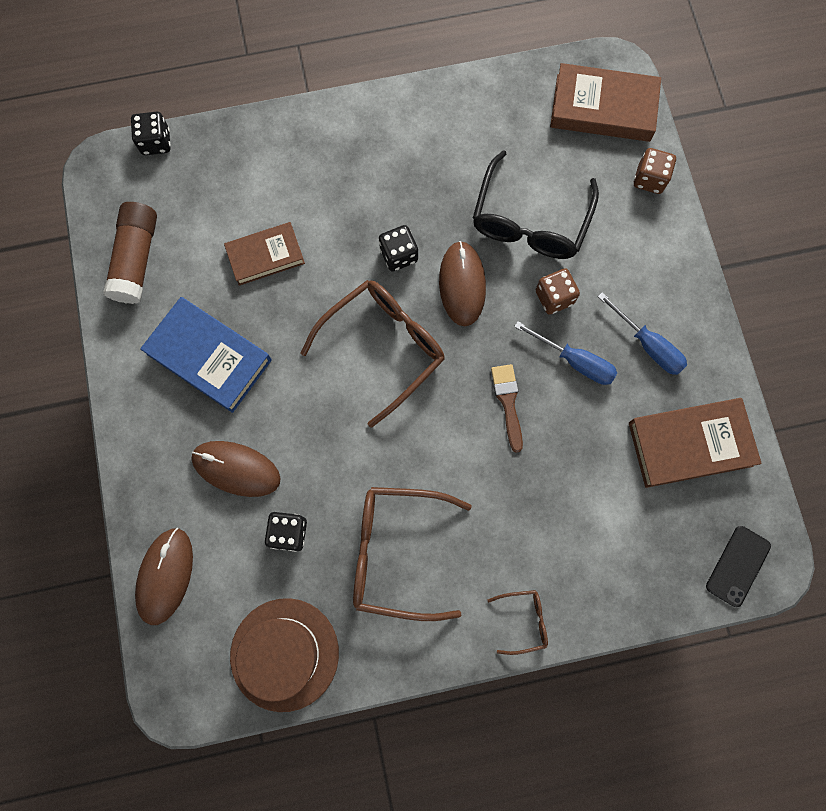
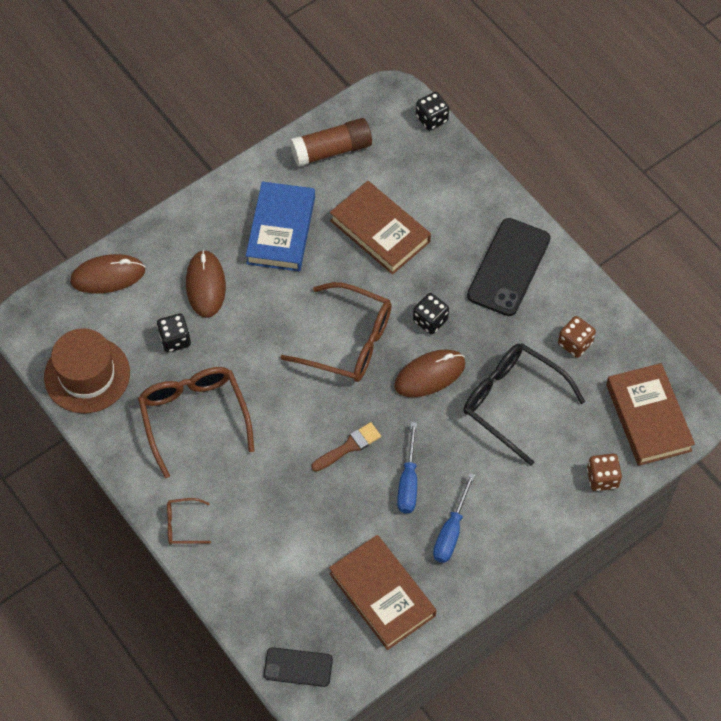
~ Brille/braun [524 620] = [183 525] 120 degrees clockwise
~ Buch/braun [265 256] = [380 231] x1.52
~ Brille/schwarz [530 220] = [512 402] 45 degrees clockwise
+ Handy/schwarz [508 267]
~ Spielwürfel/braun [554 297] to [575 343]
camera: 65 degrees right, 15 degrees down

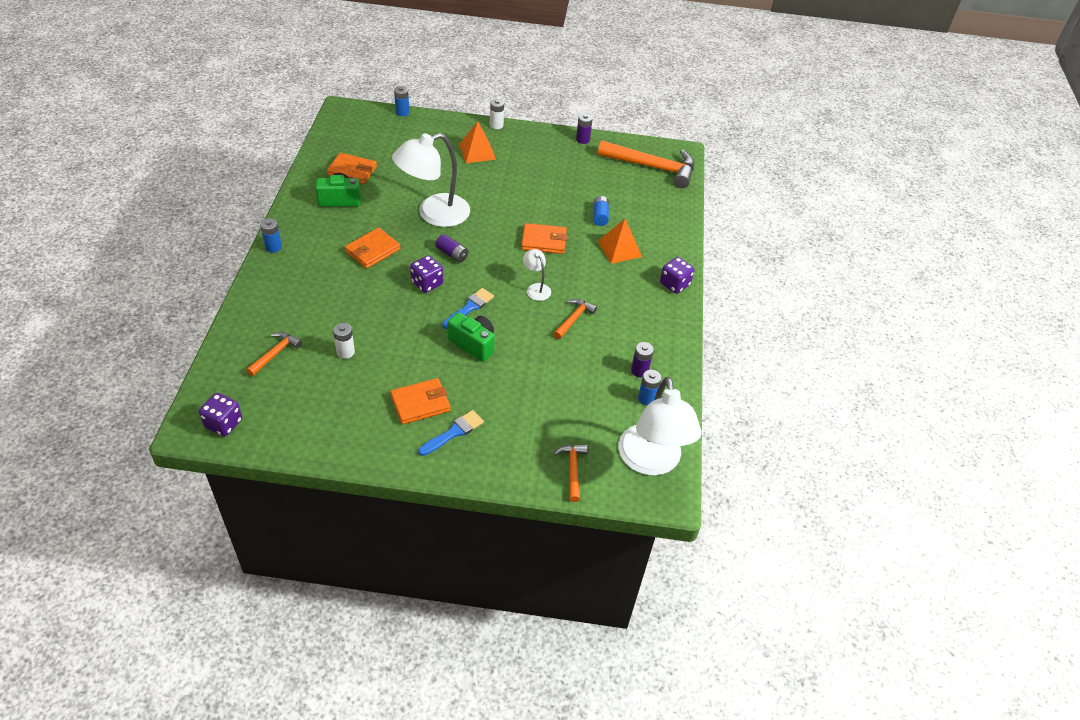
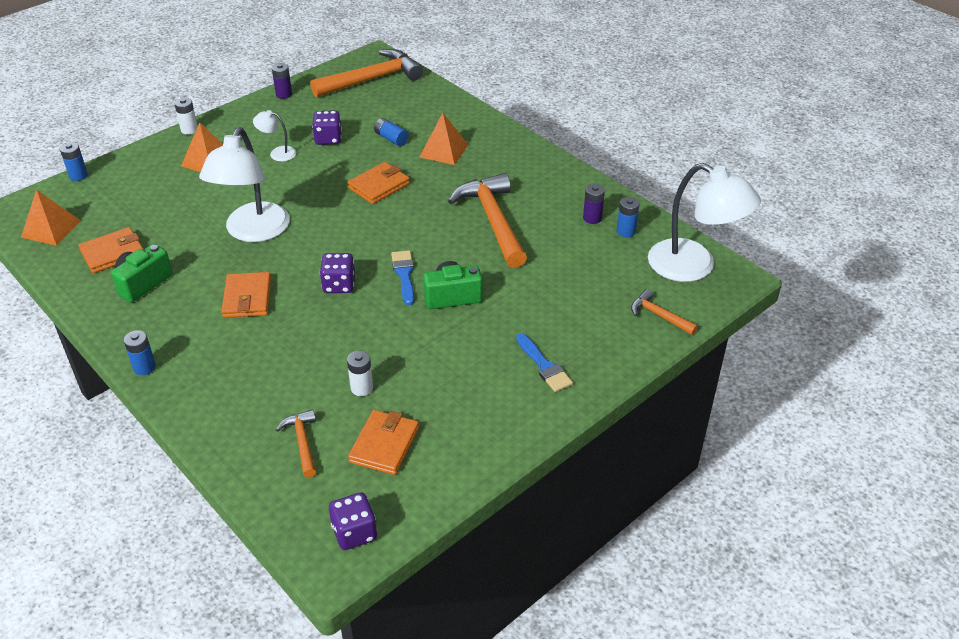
+ Pyramide/orange [51 229]
~ Lampe/weiß [536 288] to [277 153]
~ Spielwürfel/lila [674 284] to [328 139]
~ Geldbörse/orange [420 403] to [384 445]
~ Hammer/orange [573 319] = [493 221] x2.05
~ Pinsel/blau [454 432] = [544 366] 150 degrees clockwise
- Batterie/lila [452 254]
camera: 45 degrees left, 5 degrees down

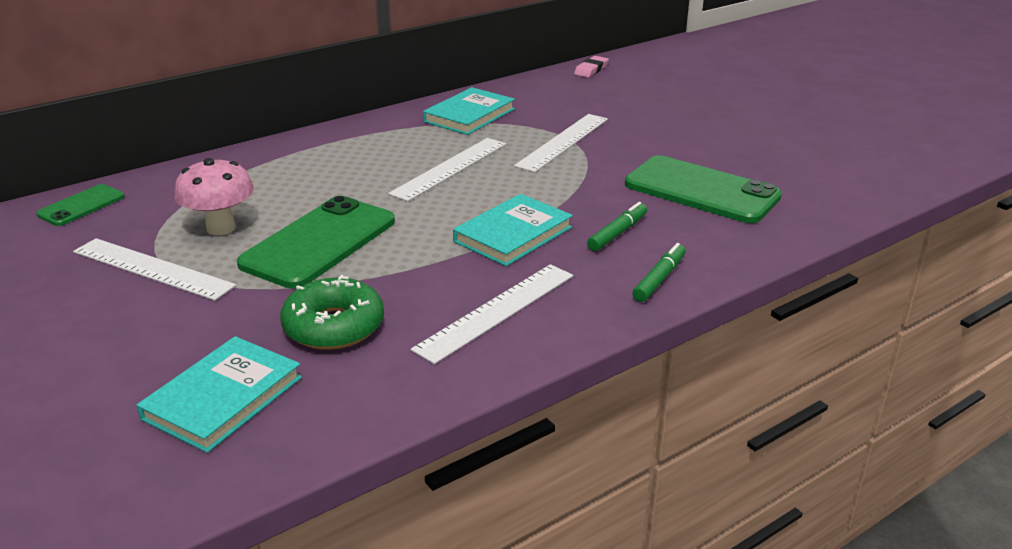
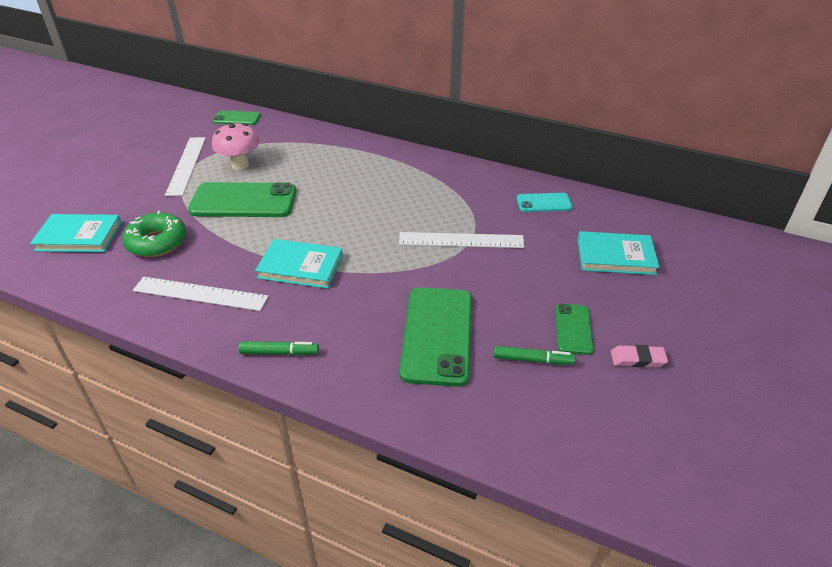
~ Filzstift/grün [617 233] to [533 360]
+ Handy/türkis [544 203]
+ Handy/grün [573 329]
~ Buch/türkis [469 115] to [615 256]
~ Radiergummi/rosa [591 70] to [637 359]
- Lineal/weiß [450 168]
camera: 60 degrees right, 10 degrees up

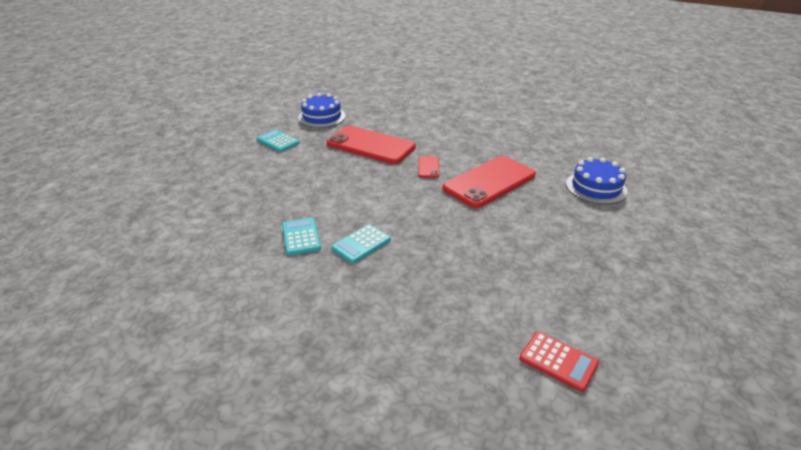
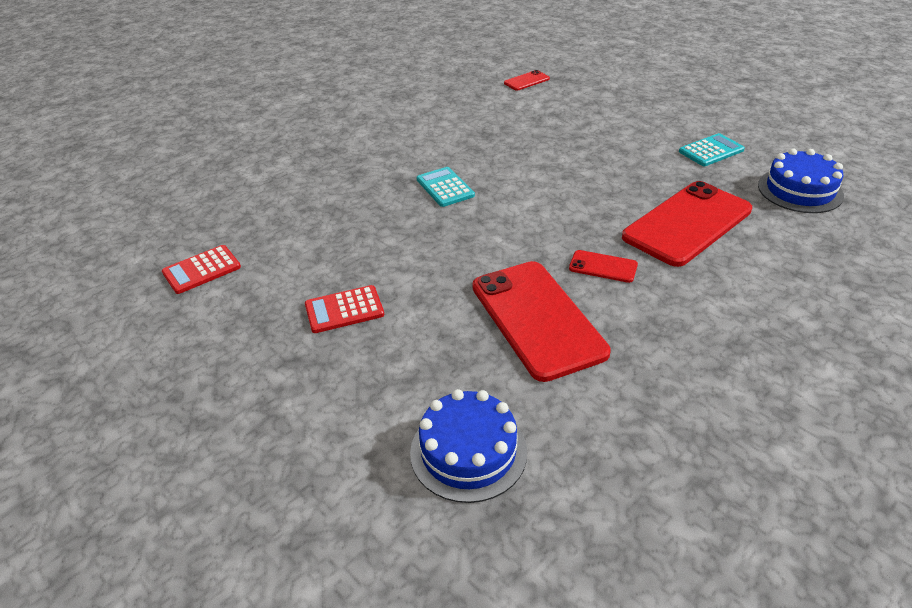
+ Taschenrechner/rot [344 310]
+ Handy/rot [526 81]
- Taschenrechner/türkis [301 237]
camera: 110 degrees right, 5 degrees up

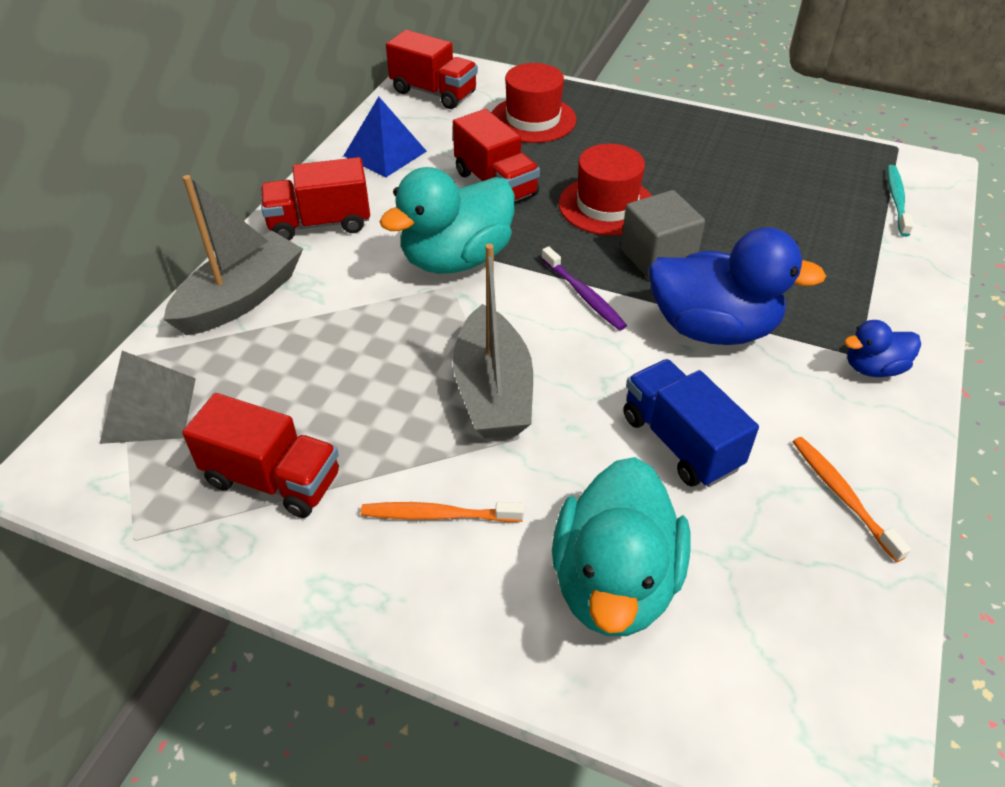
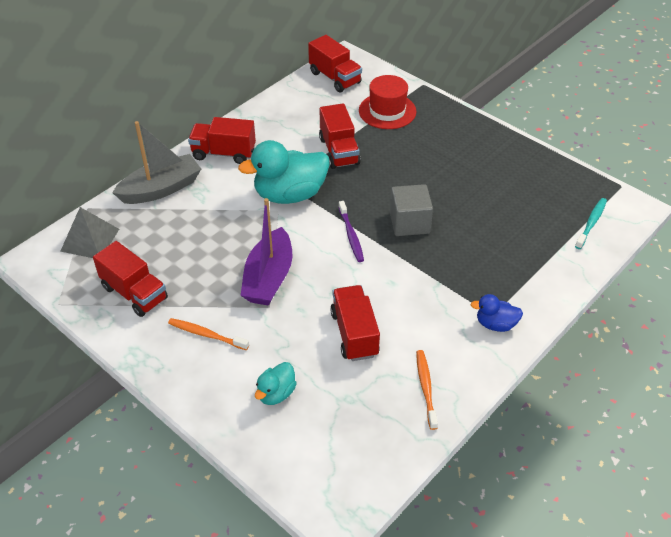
~ Boot/grau [493 391] to Boot/lila [269 278]
~ Ente/türkis [614 582] = [276 393] x0.50
~ Lastwagen/blau [680 442] to Lastwagen/rot [354 334]
- Pyramide/blau [385 153]
- Hut/rot [607 205]
- Ente/blau [713 328]
camera: 20 degrees right, 0 degrees up

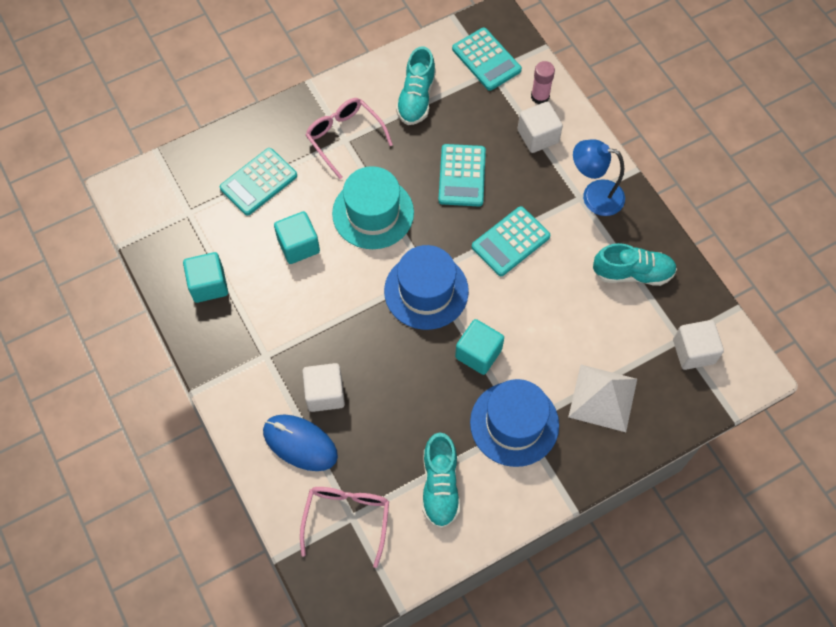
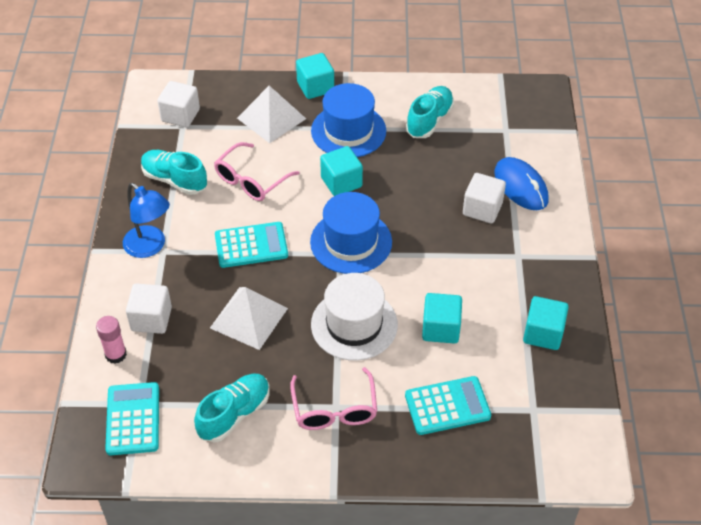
~ Taschenrechner/türkis [462 176] to Pyramide/weiß [249 318]
~ Brille/rosa [347 519] to [251 180]
+ Kubus/türkis [315 87]
~ Hut/türkis [373 213] to Hut/weiß [354 324]
camera: 150 degrees left, 15 degrees down

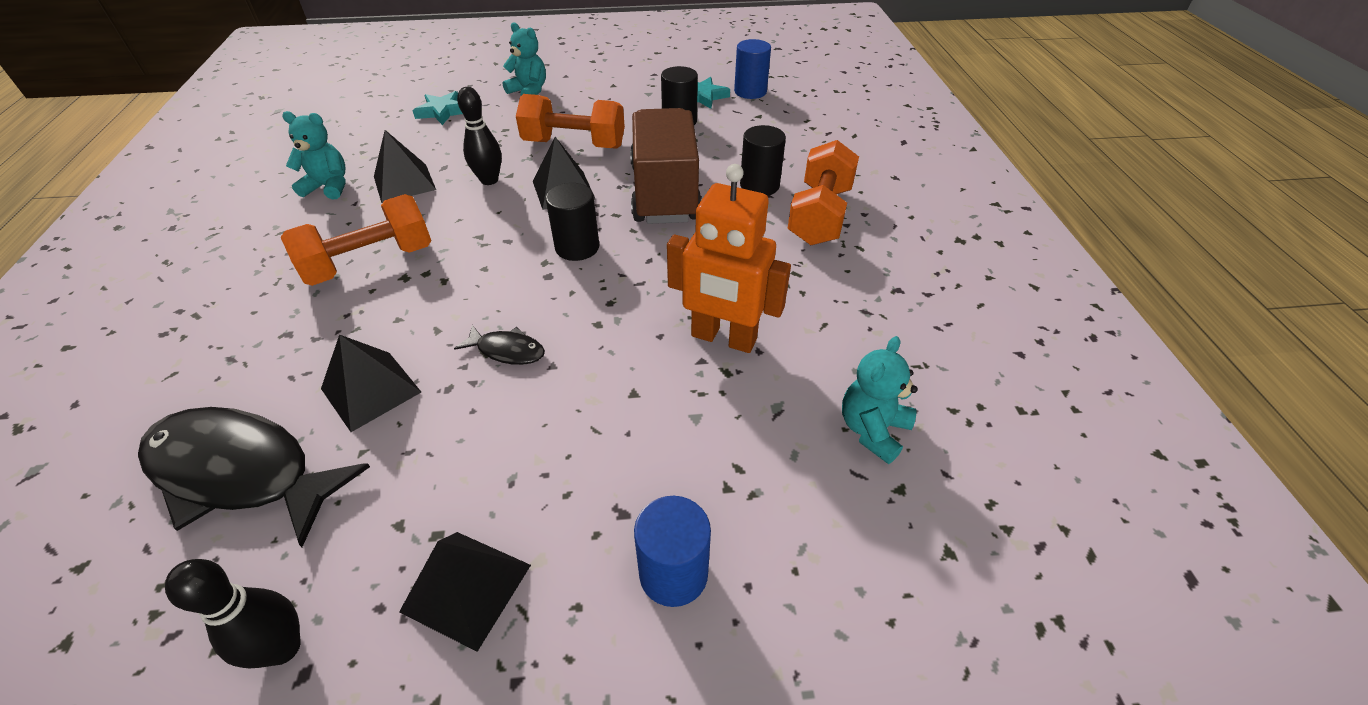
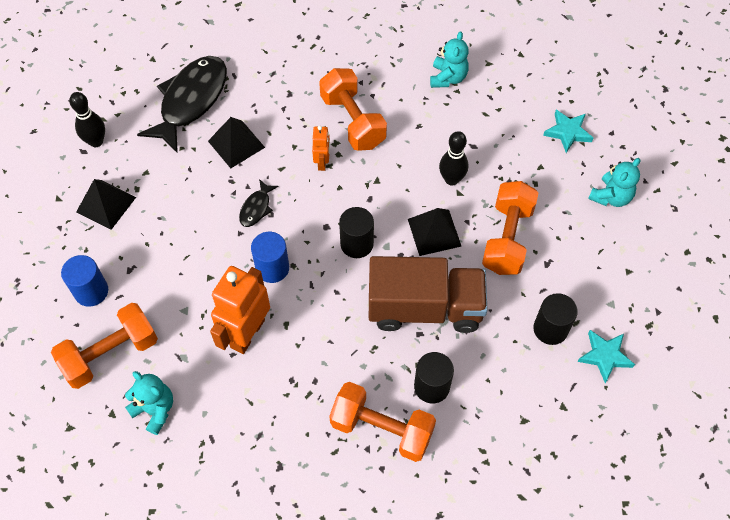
+ Hantel/orange [111 354]
~ Vollzylinder/blau [750 91] to [272 268]
+ Roboter/orange [322 162]
- Pyramide/schwarz [404 183]
camera: 95 degrees right, 15 degrees up

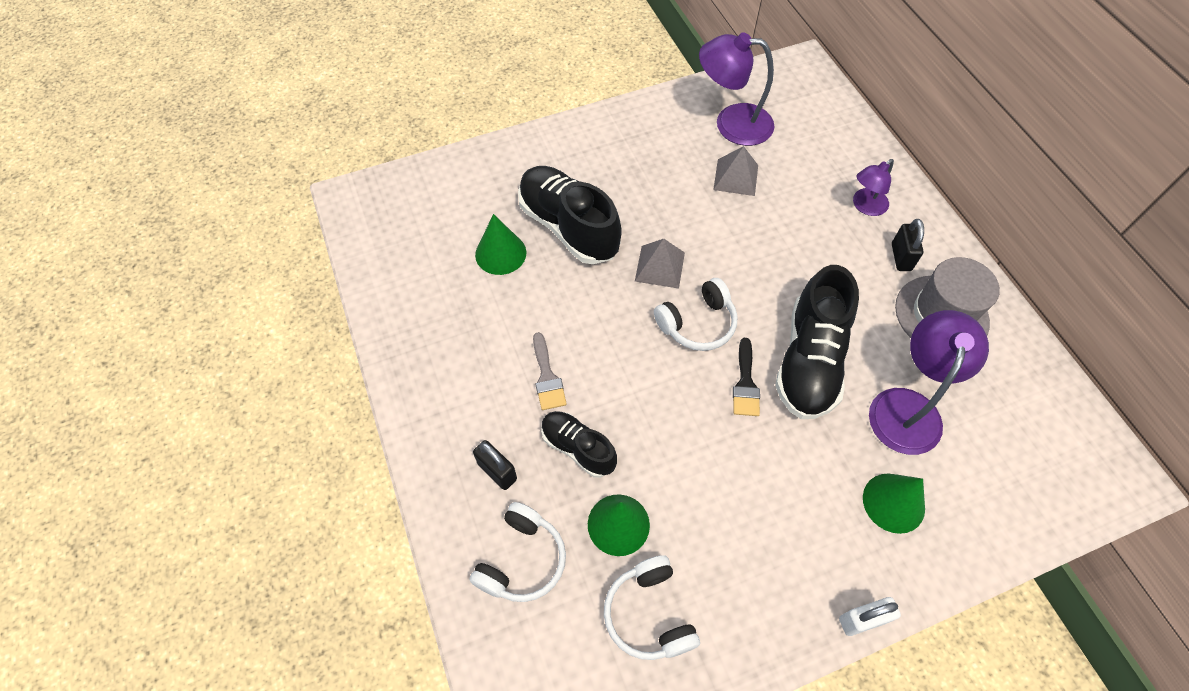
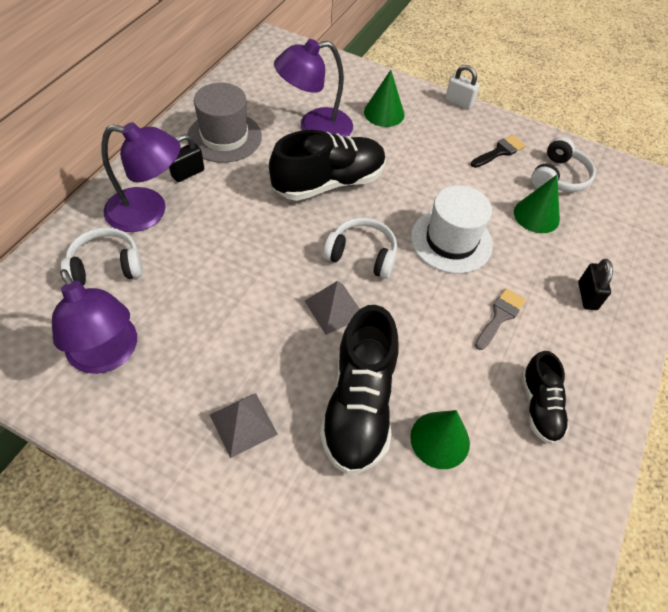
~ Kopfhörer/weiß [522 560] to [106 266]
~ Lampe/lila [865 206] = [148 212] x1.72
~ Pyramide/grau [736 177] to [243 424]
+ Hut/weiß [451 241]
~ Pinsel/schwarz [745 383] to [499 151]
~ Schuh/schwarz [578 448] to [539 406]
camera: 135 degrees left, 5 degrees down

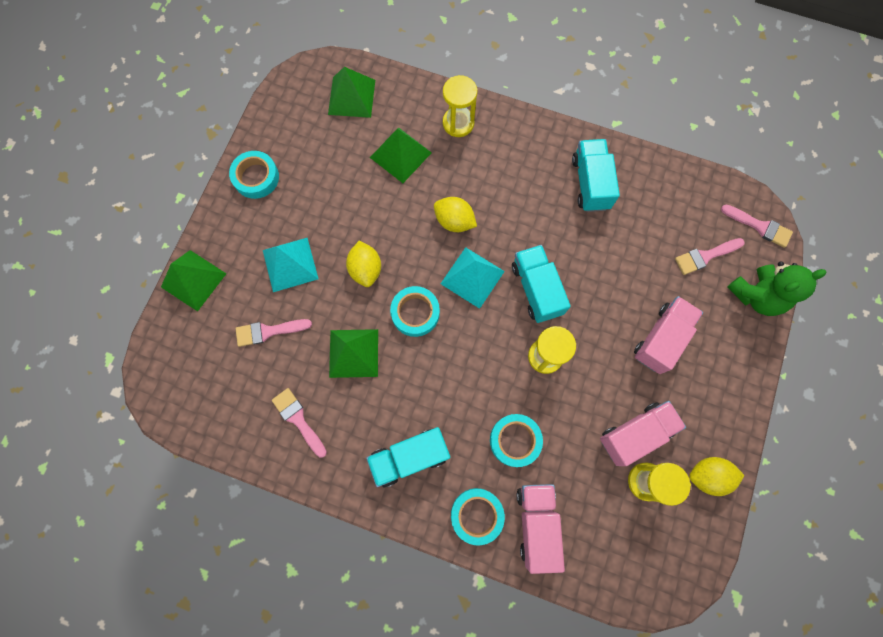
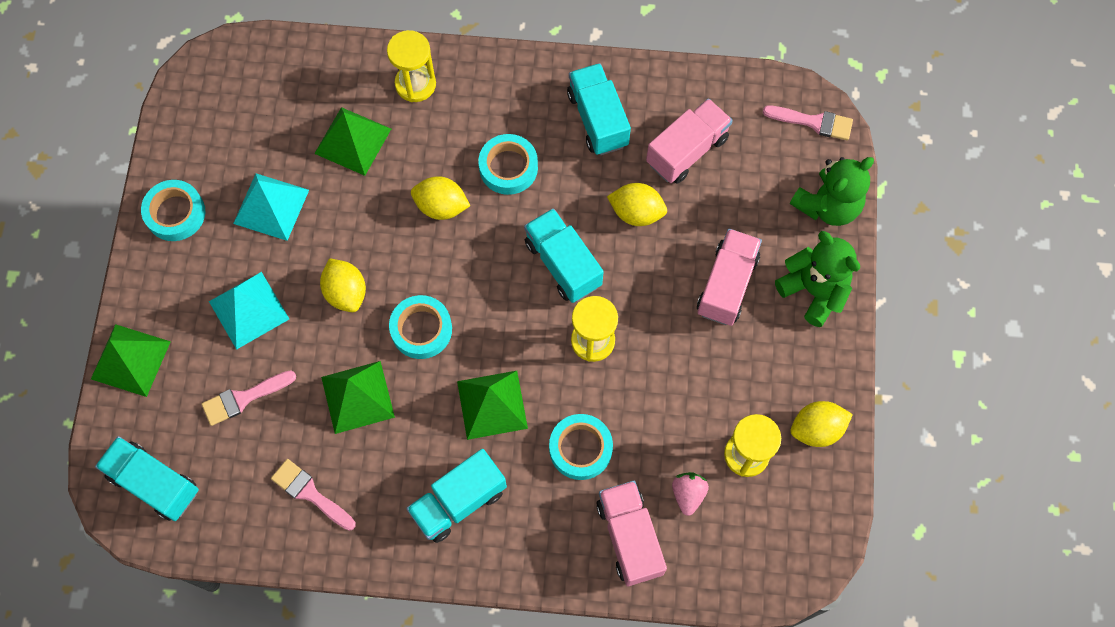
+ Lastwagen/türkis [154 483]
~ Pyramide/türkis [472 277] to [271 206]
~ Pyramide/grün [351 97] to [492 405]
~ Klebeband/türkis [476 515] to [508 167]
+ Zitrone/gelb [636 212]
~ Lastwagen/rosa [635 434] to [687 150]
+ Erdbeere/rosa [688 494]
+ Teddybär/grün [813 291]
- Pinsel/rosa [705 256]
camera: 15 degrees left, 5 degrees down

